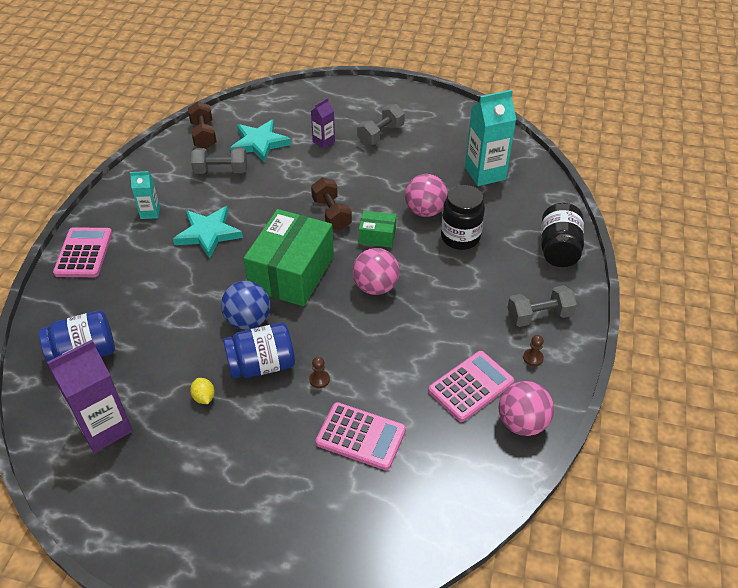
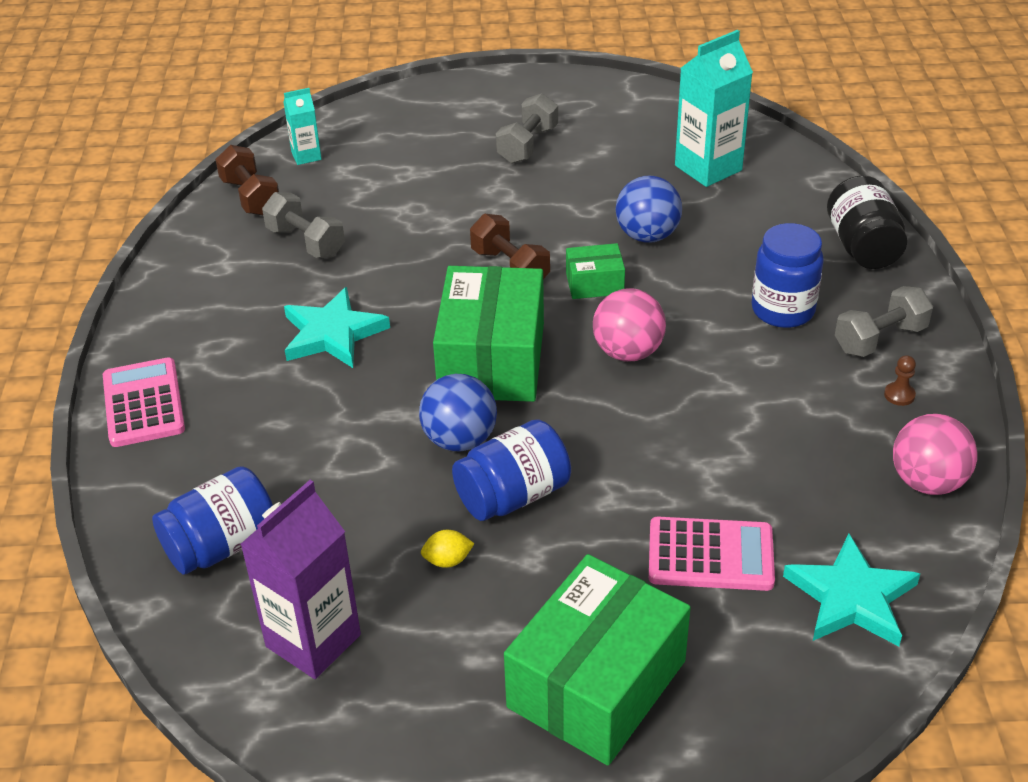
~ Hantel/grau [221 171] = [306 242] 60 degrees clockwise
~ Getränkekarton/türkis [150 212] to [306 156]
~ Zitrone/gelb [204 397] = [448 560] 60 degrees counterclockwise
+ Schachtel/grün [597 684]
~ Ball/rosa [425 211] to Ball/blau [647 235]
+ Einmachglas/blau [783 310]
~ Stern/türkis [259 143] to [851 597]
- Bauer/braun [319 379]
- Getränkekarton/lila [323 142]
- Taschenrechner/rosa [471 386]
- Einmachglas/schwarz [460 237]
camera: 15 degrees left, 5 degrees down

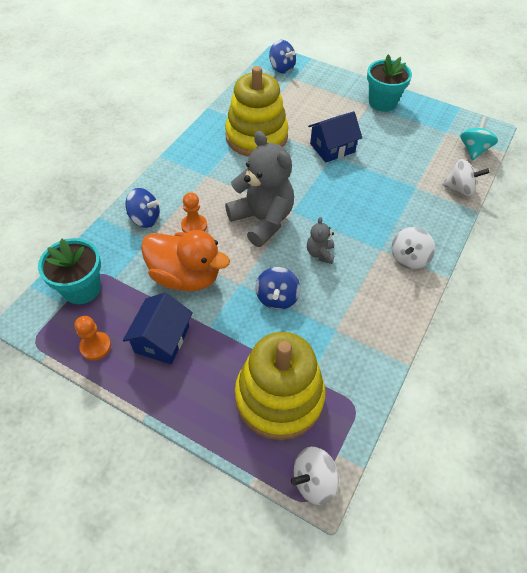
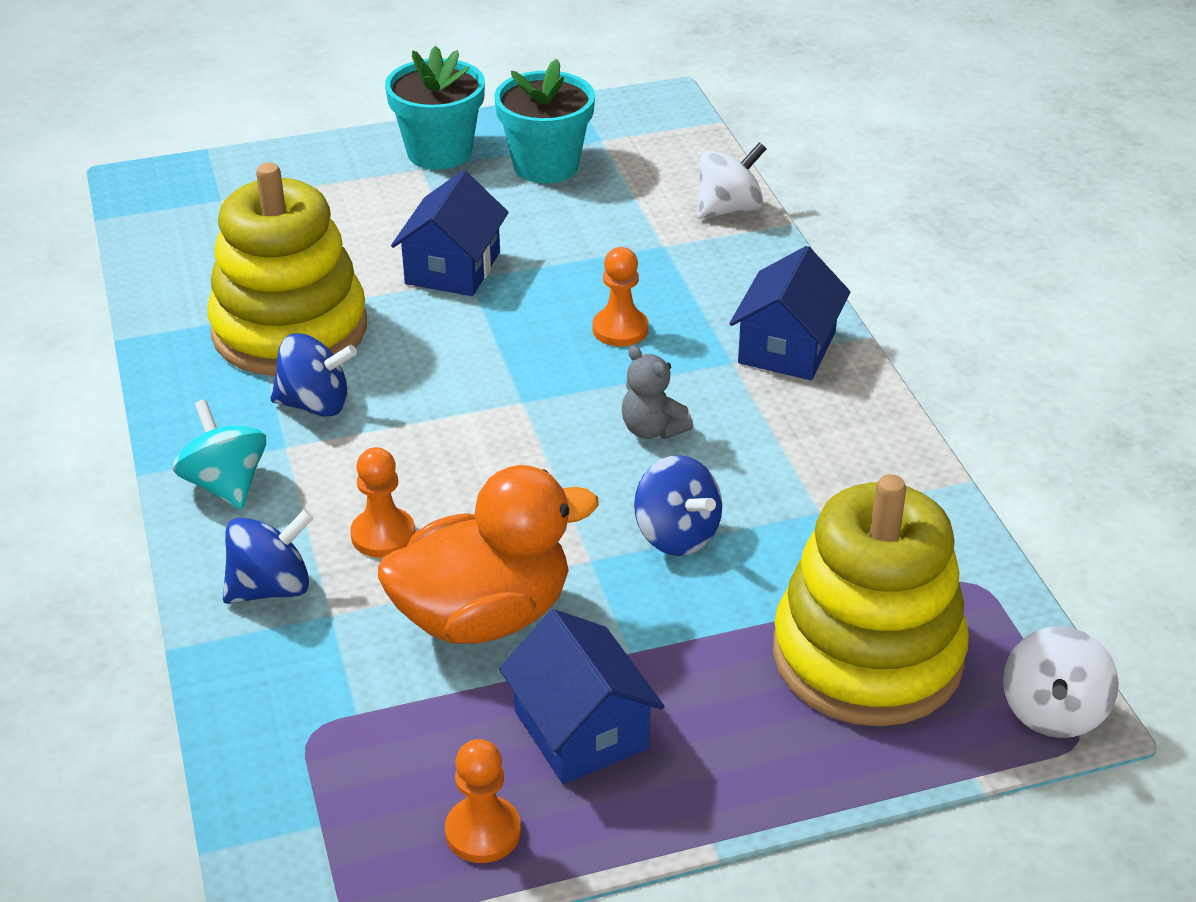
~ Kreisel/türkis [473 150] to [226 484]
~ Kreisel/blau [282 68] to [315 404]
~ Blumentopf/türkis [81 288] to [546 166]
+ Bauer/orange [620 329]
~ Kreisel/weiß [408 258] to Haus/blau [787 348]
- Teddybär/grau [262 220]
camera: 45 degrees left, 15 degrees down

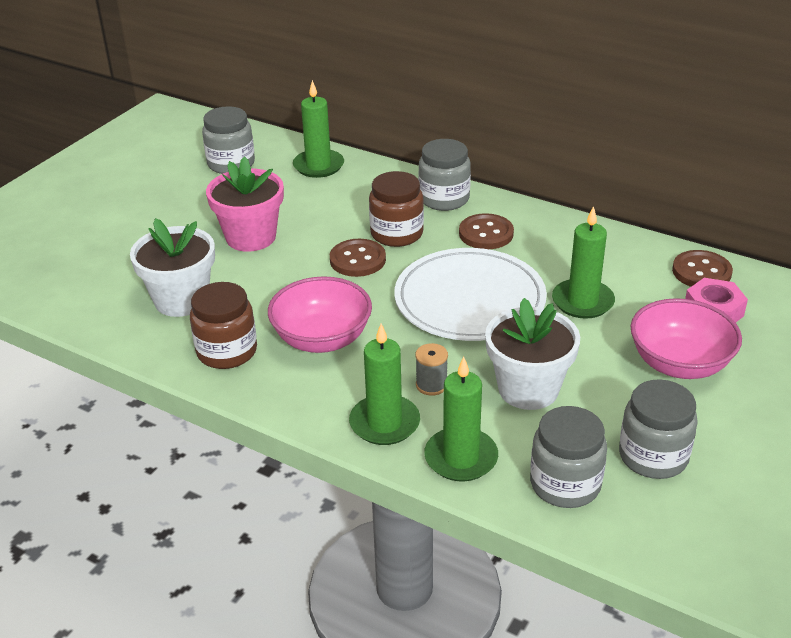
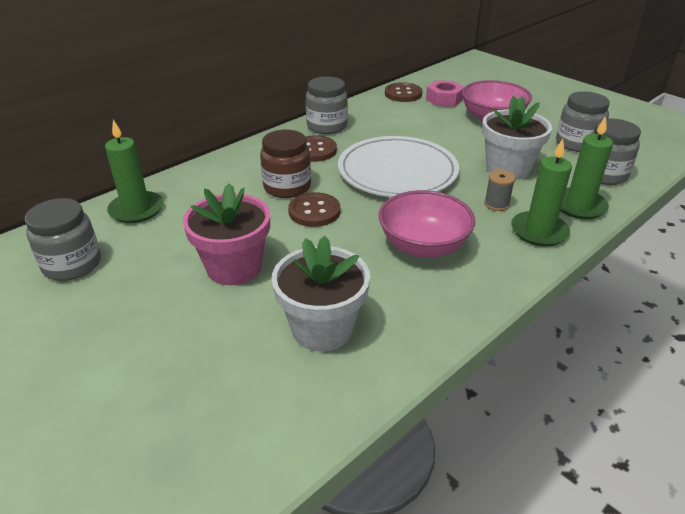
~ Einmachglas/grau [444 199] to [327 126]
- Einmachglas/braun [227 351]
- Kerze/grün [582 302]
camera: 75 degrees left, 0 degrees up

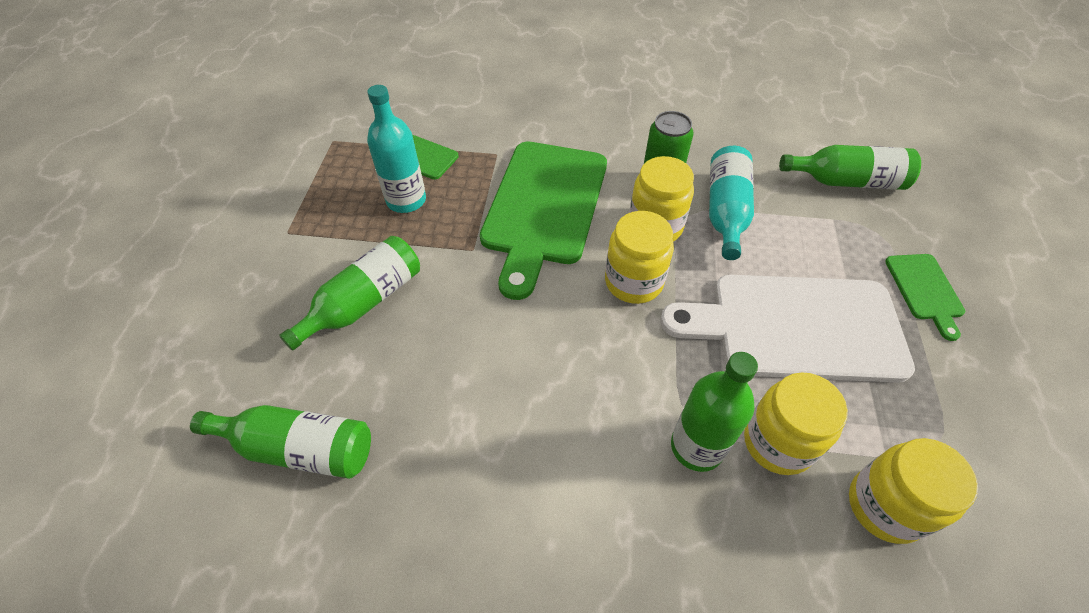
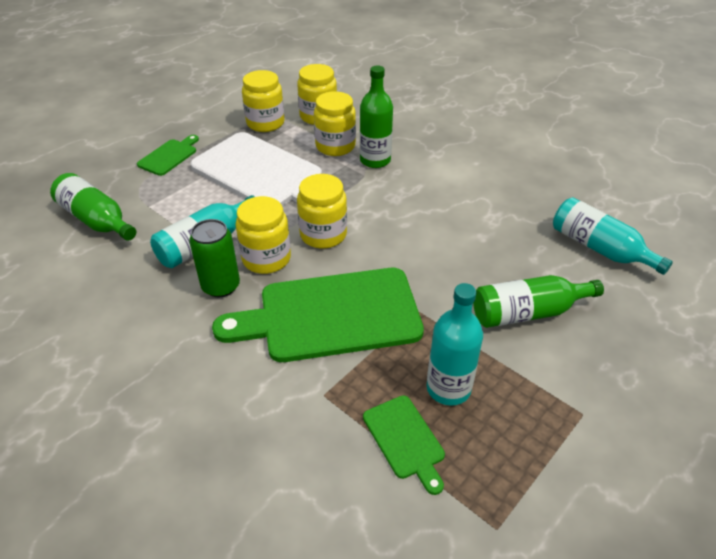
~ Schneidebrett/grün [544 207] = [331 315] 150 degrees counterclockwise
+ Einmachglas/gelb [265 123]
~ Flasche/grün [299 448] to Flasche/türkis [599 248]
camera: 145 degrees left, 10 degrees down

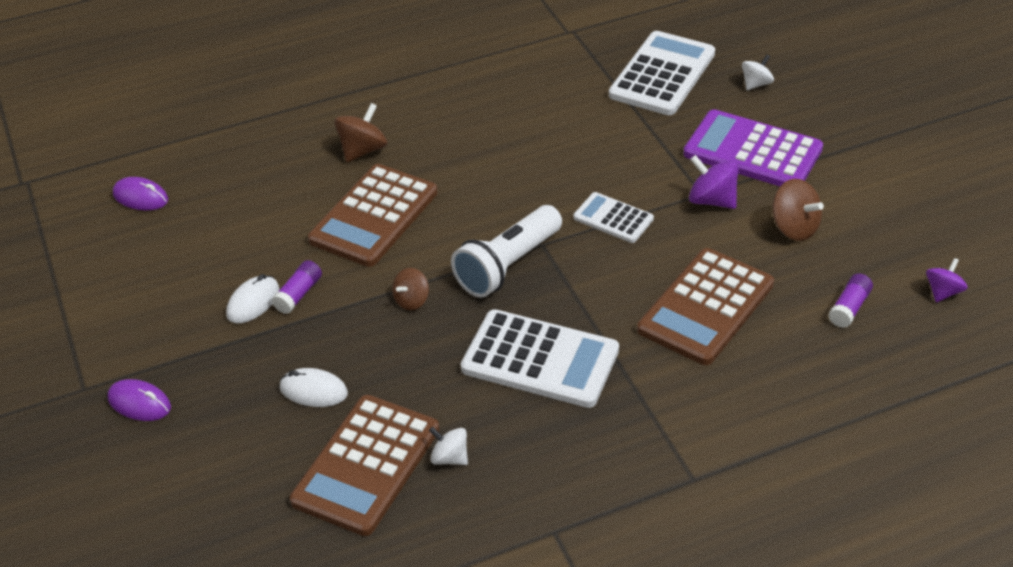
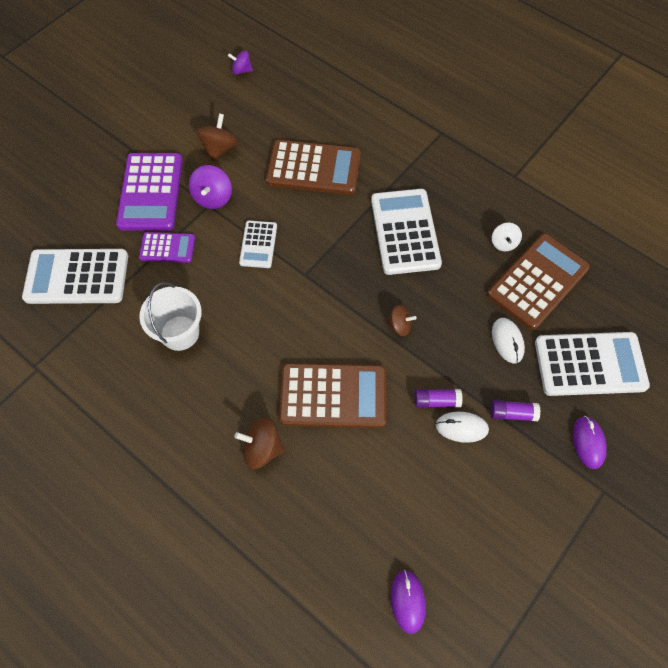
+ Taschenrechner/lila [167 248]
+ Eimer/weiß [180 333]
~ Taschenrechner/braun [366 465] = [537 281] 45 degrees counterclockwise
~ Klebestift/lila [849 308] to [512 413]
+ Taschenrechner/weiß [590 364]
- Taschenlampe/weiß [508 265]
- Kreisel/weiß [756 84]
camera: 120 degrees left, 20 degrees up

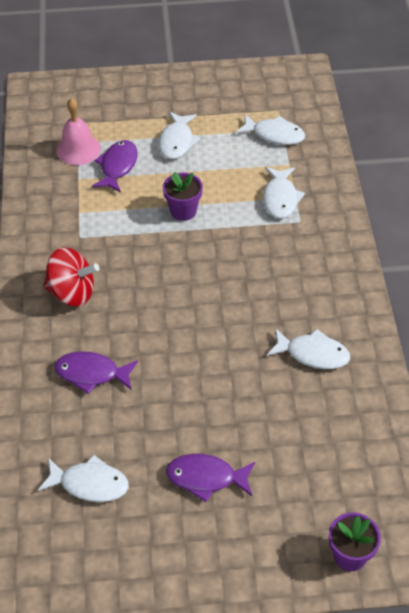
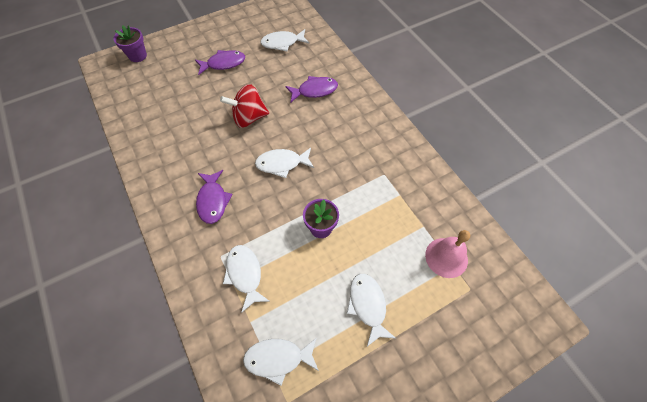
~ Fisch/lila [117 166] to [213 201]
~ Kreisel/rot [72 293] to [249 118]
~ Fisch/weiß [313 354] to [282 164]
camera: 155 degrees right, 10 degrees up

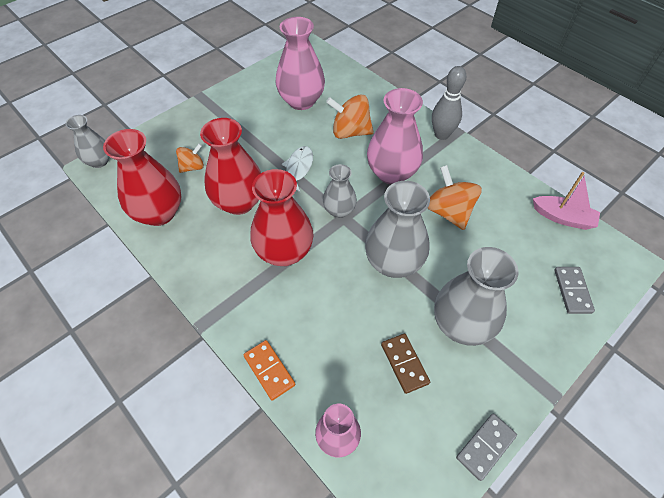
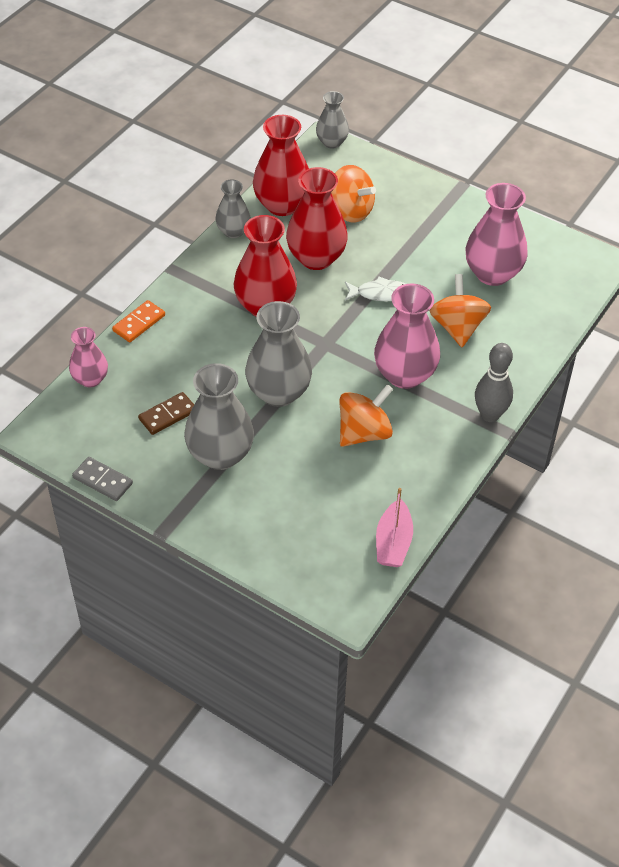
~ Vase/grau [339 210] to [233 231]
~ Kreisel/orange [192 167] = [350 211] x1.68
- Dominostein/grau [572 291]
camera: 75 degrees right, 5 degrees down

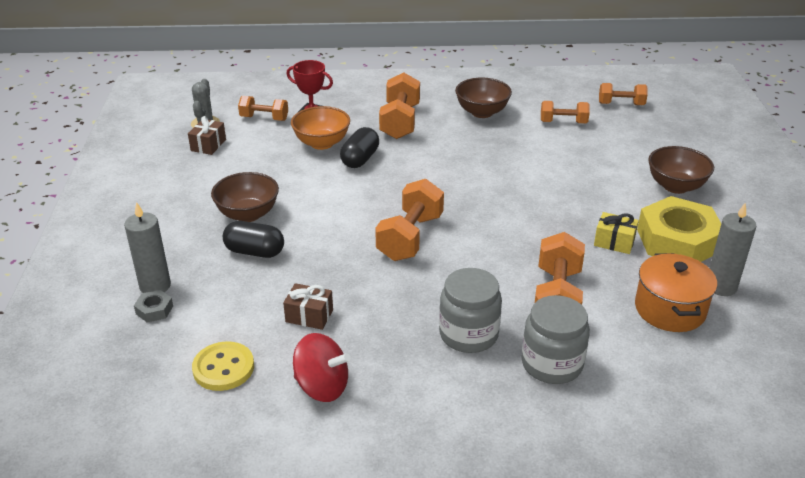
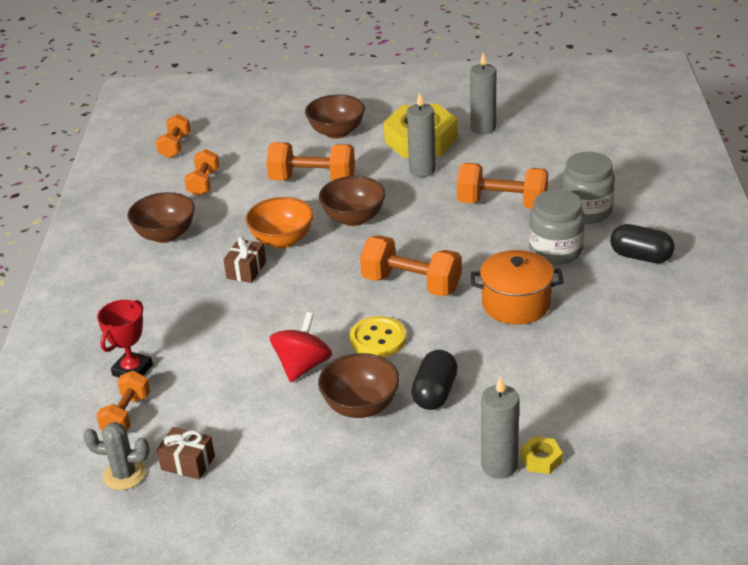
~ Geschenk/braun [309 316] to [246 270]
~ Schüssel/orange [322 143] to [282 240]
~ Hantel/orange [400 122] to [312 180]
~ Kreisel/rot [322 386] to [302 366]
+ Schüssel/braun [354 218]
~ Knopf/gelb [223 368] to [378 339]
~ Geschenk/gelb [614 242] to Kerze/grau [422 170]
~ Kochtopf/orange [670 309] to [516 304]
~ Sechskantmutter/grau [154 310] to Sechskantmutter/gelb [541 459]
~ Kapsel/schwarz [360 159] to [640 256]
camera: 85 degrees left, 0 degrees up

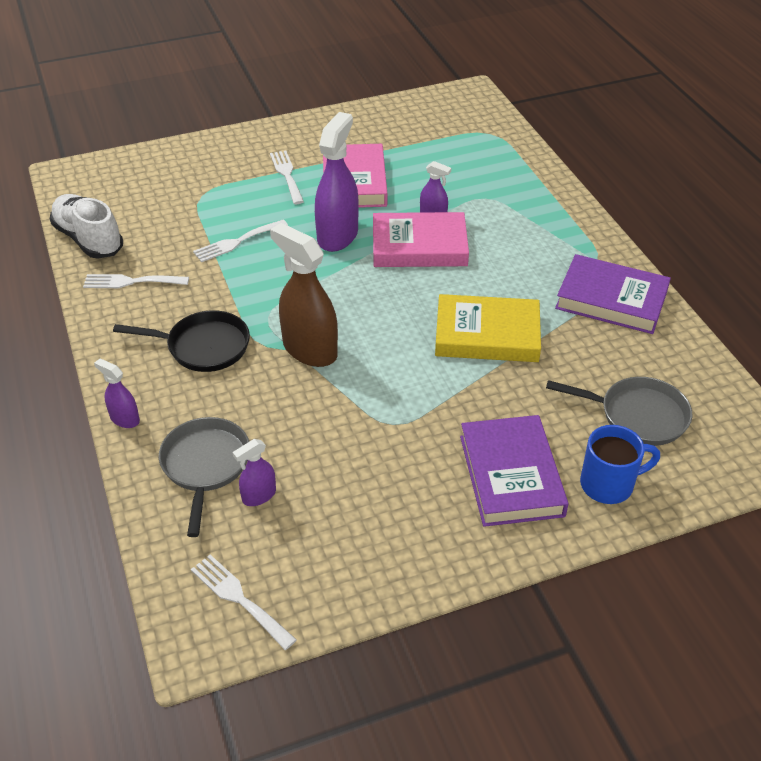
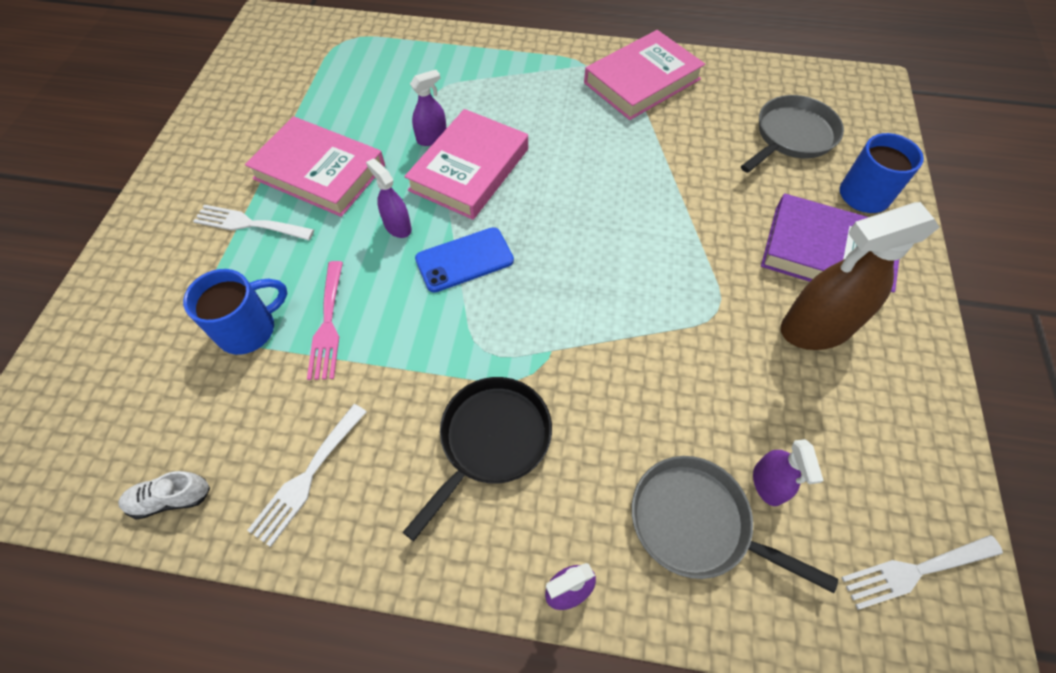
~ Schuh/weiß [89 239] = [171 498] x0.50
+ Tasse/blau [249 329]
~ Gabel/weiß [237 242] to Gabel/rosa [328 325]
~ Sprühflasche/lila [337 236] = [397 226] x0.50
+ Handy/blau [464 260]
~ Buch/lila [611 299] to Buch/rosa [642 81]
~ Sprühflasche/braun [309 350] to [816 328]
- Buch/gelb [487 335]
camera: 60 degrees left, 15 degrees up

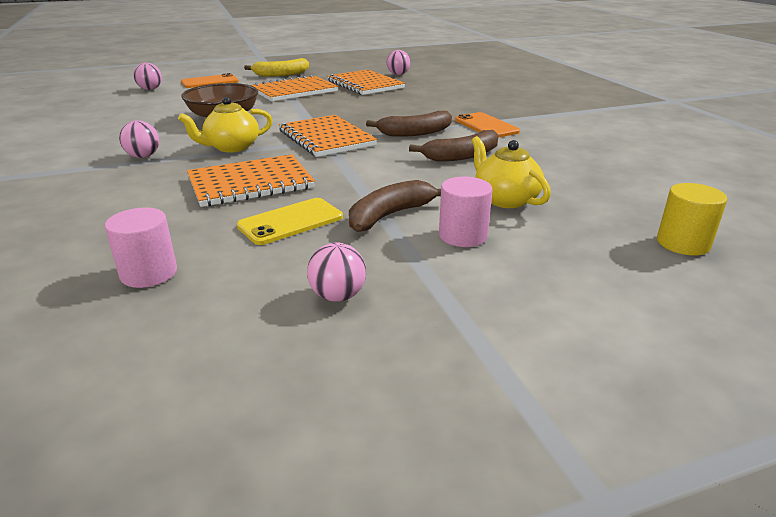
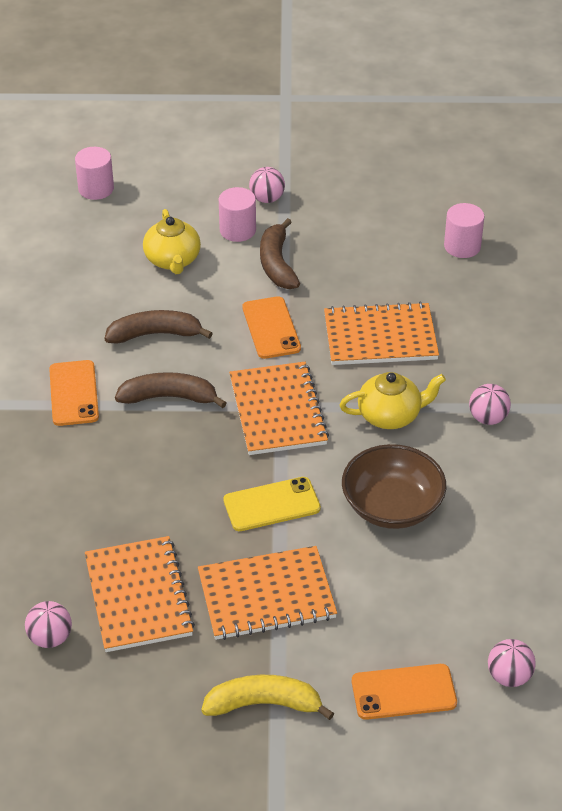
~ Vollzylinder/gelb [683 243] to Vollzylinder/rosa [96 189]
~ Handy/gelb [290 221] to [271 505]
+ Handy/orange [271 328]
~ Ball/rosa [338 296] to [267 199]
~ Banane/braun [390 215] = [277 264] 105 degrees clockwise
camera: 160 degrees left, 15 degrees up

